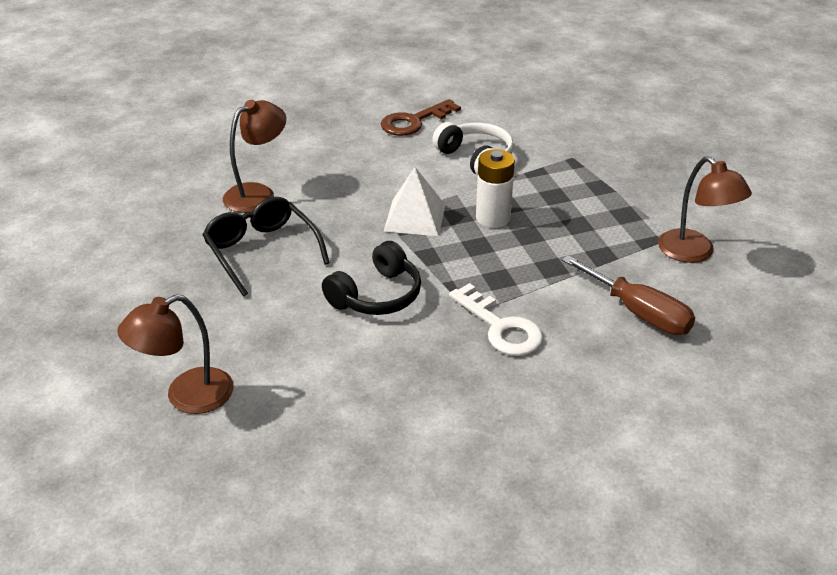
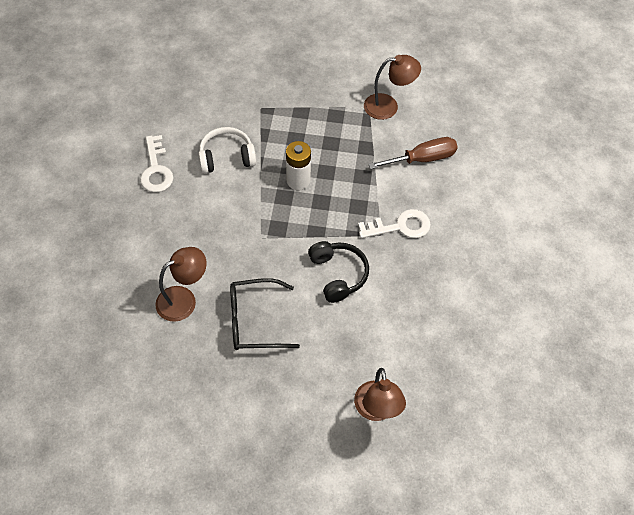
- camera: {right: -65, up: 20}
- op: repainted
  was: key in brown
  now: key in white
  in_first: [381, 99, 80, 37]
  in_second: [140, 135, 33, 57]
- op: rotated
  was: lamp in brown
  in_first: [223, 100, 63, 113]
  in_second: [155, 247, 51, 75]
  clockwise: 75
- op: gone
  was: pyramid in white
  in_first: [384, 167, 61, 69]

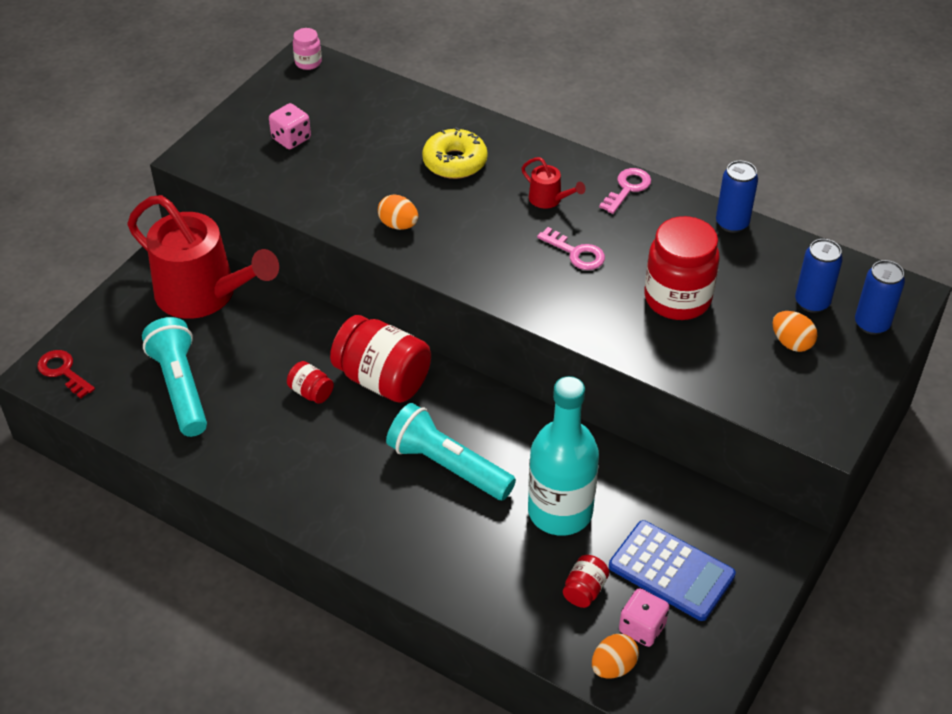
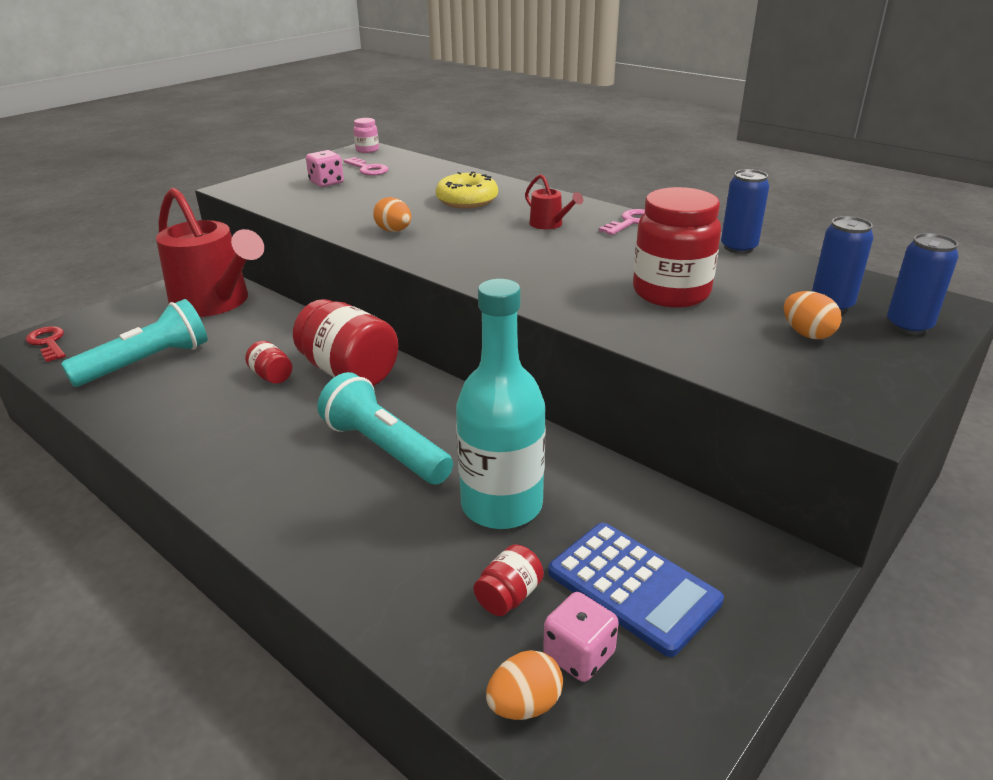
- camera: {right: 10, up: -15}
- op: shifted
  was: key in pink
  in_first: [537, 227, 68, 43]
  in_second: [343, 157, 45, 19]
- op: rotated
  was: flashlight in turquoise
  in_first: [142, 317, 65, 120]
  in_second: [61, 299, 146, 88]
  clockwise: 60

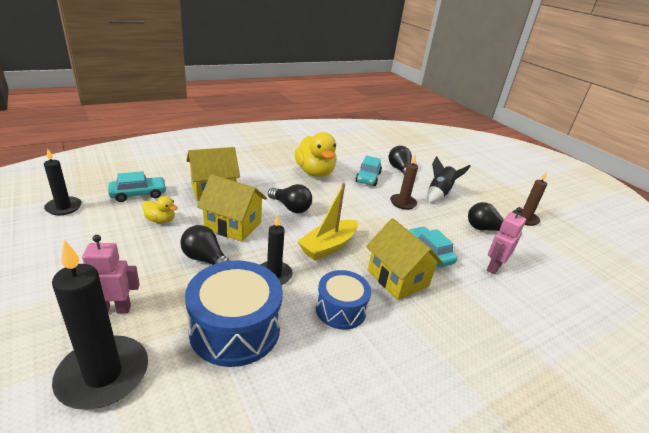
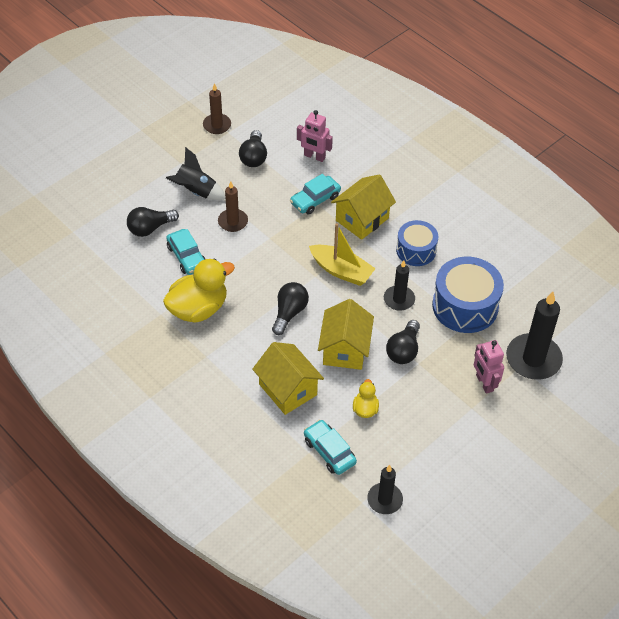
- camera: {right: -100, up: 20}
- op: rotated
  was: car in turquoise
  in_first: [356, 156, 26, 30]
  in_second: [166, 229, 40, 46]
  clockwise: 60

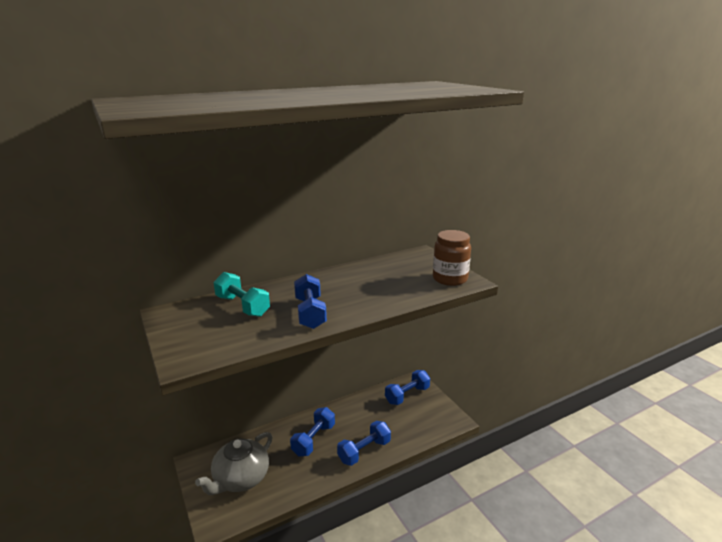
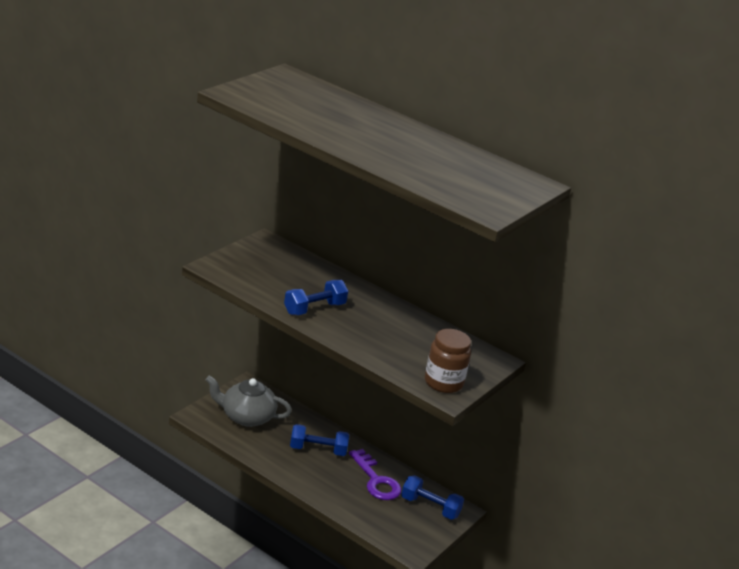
- camera: {right: 60, up: 5}
- op: gone
  was: dumbbell in turquoise
  in_first: [213, 272, 57, 45]
- op: gone
  was: dumbbell in blue
  in_first: [337, 421, 54, 45]
- op: new
  now: key in purple
  in_second: [349, 449, 52, 51]

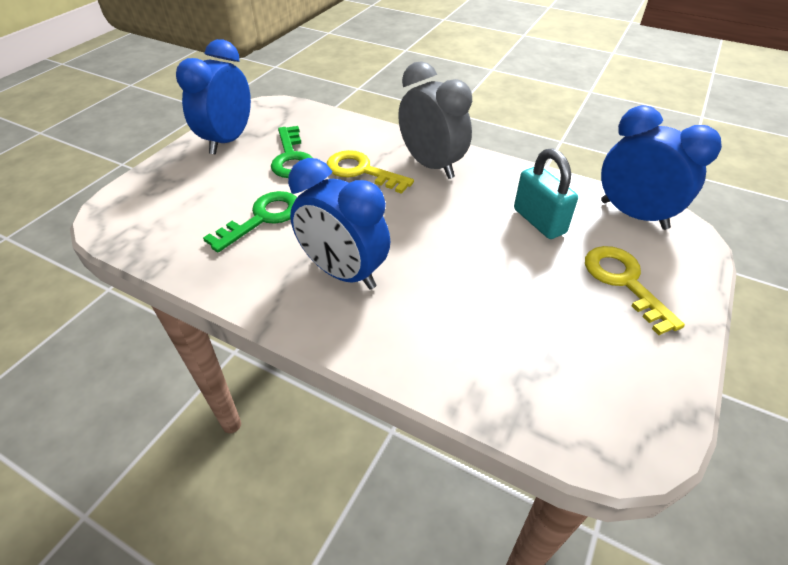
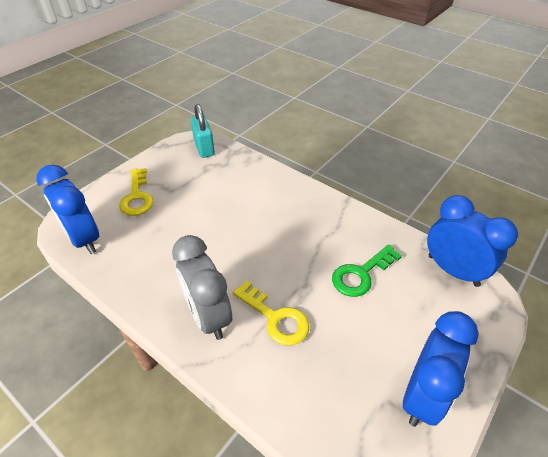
- camera: {right: -170, up: 0}
- op: gone
  was: key in green
  in_first: [271, 126, 42, 52]
- op: shifted
  was: padlock in turquoise
  in_first: [514, 148, 64, 91]
  in_second: [191, 104, 24, 54]
- op: shifted
  was: clock in blue
  in_first: [288, 158, 103, 132]
  in_second: [427, 195, 91, 92]

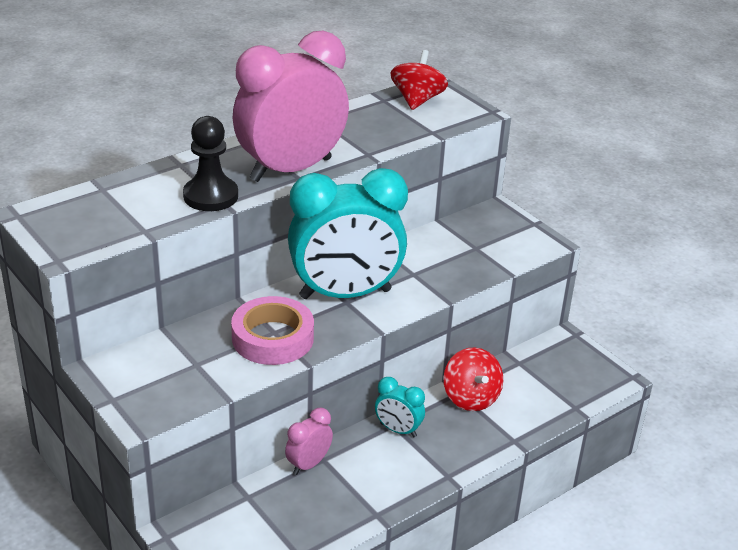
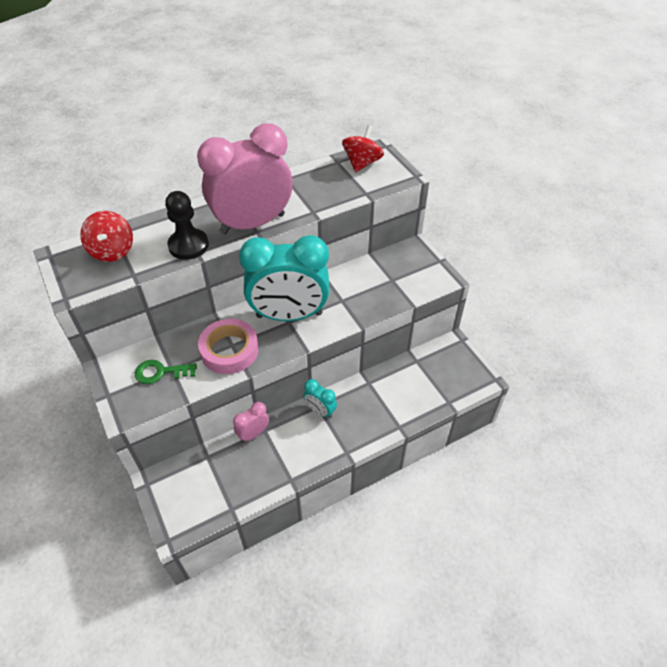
- camera: {right: 10, up: 15}
- op: shifted
  was: spinning top in red
  in_first: [443, 348, 60, 63]
  in_second: [80, 211, 53, 51]
- op: new
  now: key in green
  in_second: [135, 360, 62, 24]

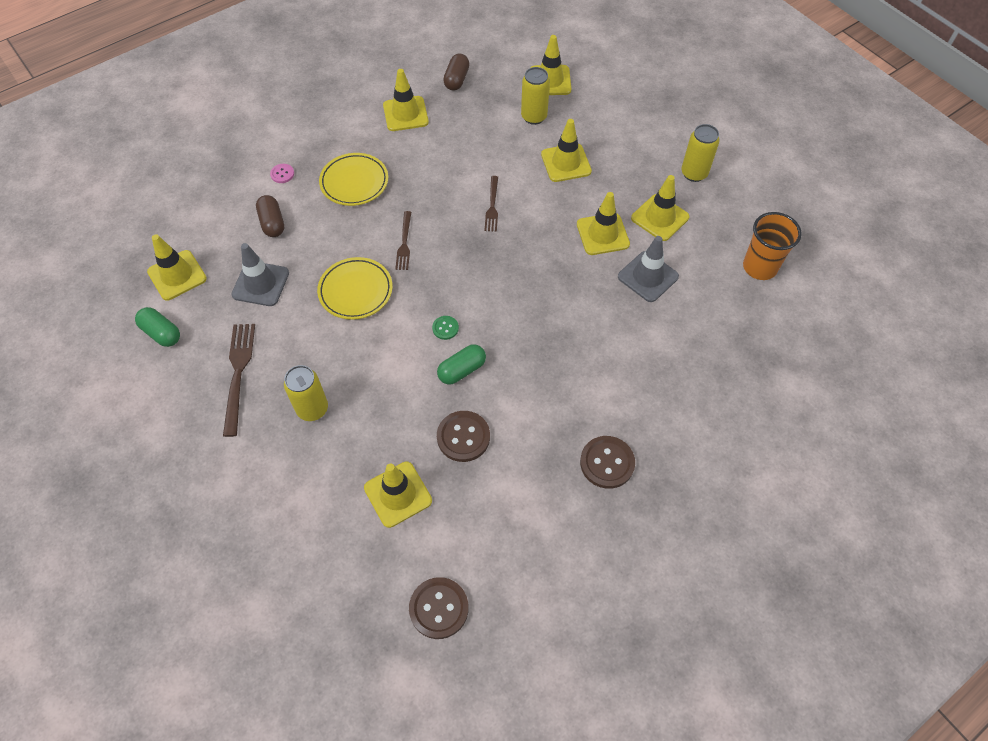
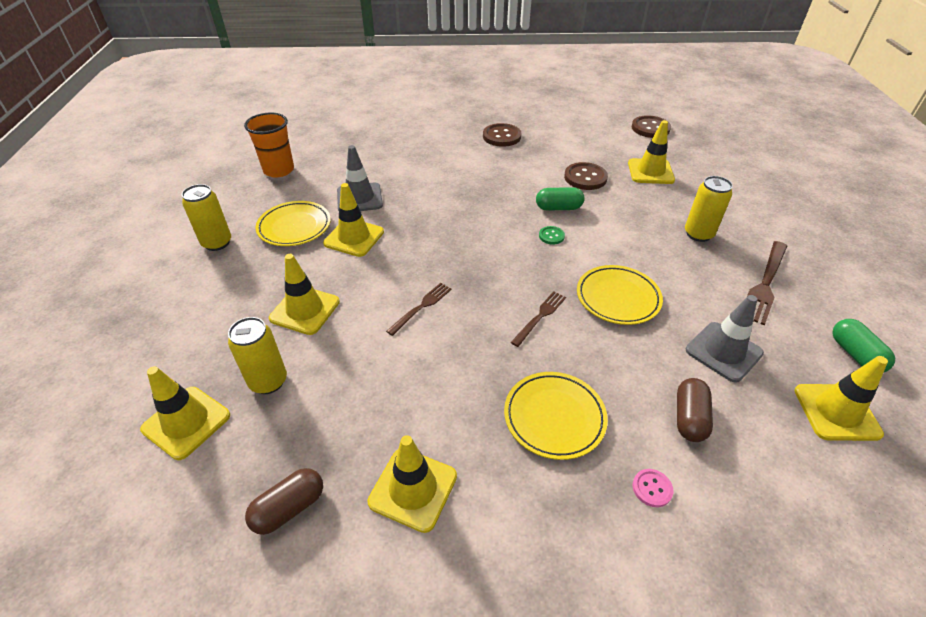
- camera: {right: -145, up: -15}
- op: swapped
  was: traffic cone in yellow
  now: plate in yellow
  in_first: [631, 175, 59, 66]
  in_second: [255, 201, 76, 45]

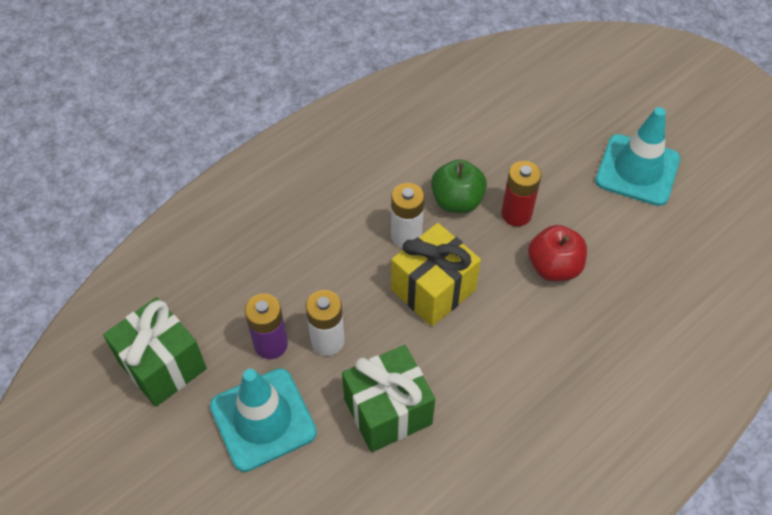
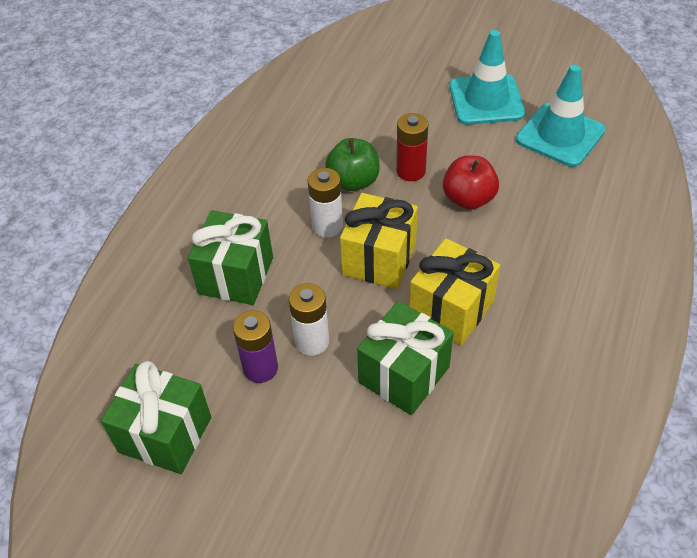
- camera: {right: -25, up: -5}
- op: shifted
  was: traffic cone in turquoise
  in_first: [210, 368, 107, 104]
  in_second: [516, 65, 89, 102]
- op: new
  now: gift in green
  in_second: [188, 210, 85, 95]
- op: new
  now: gift in yellow
  in_second: [409, 238, 91, 107]

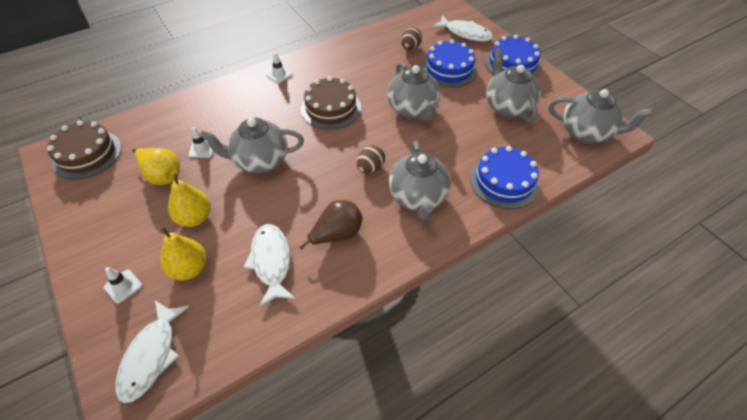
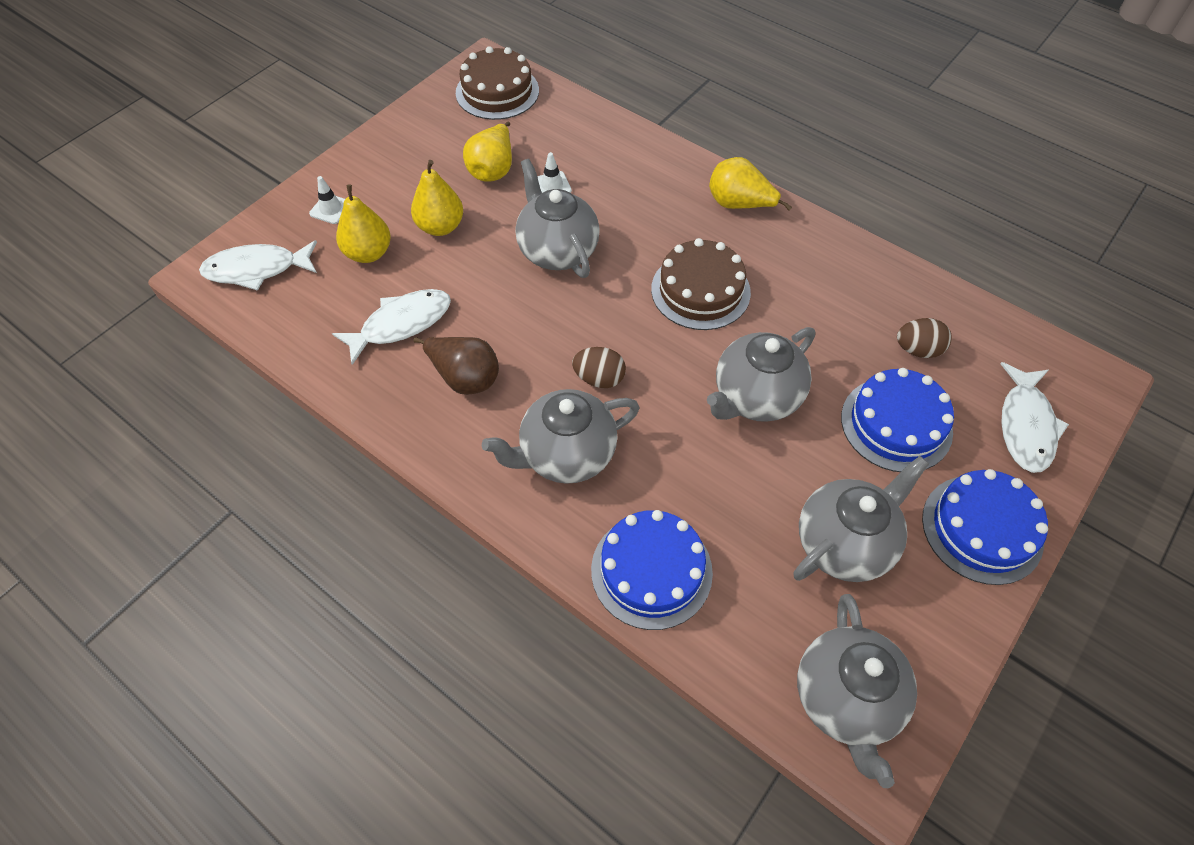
- camera: {right: 70, up: 5}
- op: swapped
  was: traffic cone in white
  now: pear in yellow
  in_first: [266, 52, 26, 31]
  in_second: [709, 157, 83, 54]

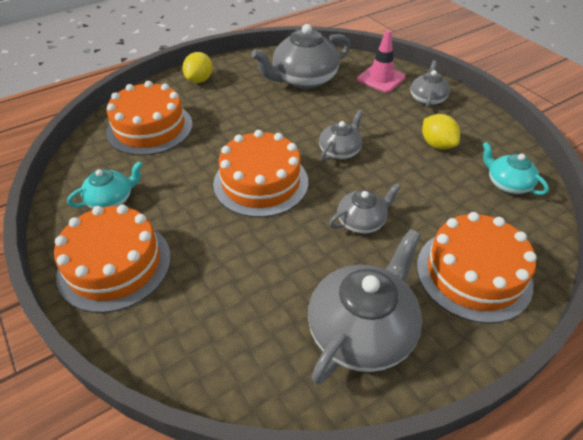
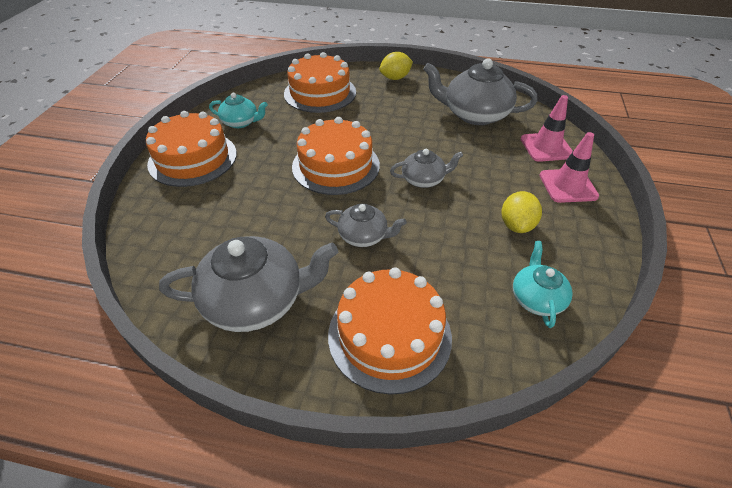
- camera: {right: 45, up: 0}
- op: swapped
  was: teapot in grey
  now: traffic cone in pink
  in_first: [411, 60, 39, 48]
  in_second: [540, 132, 59, 71]

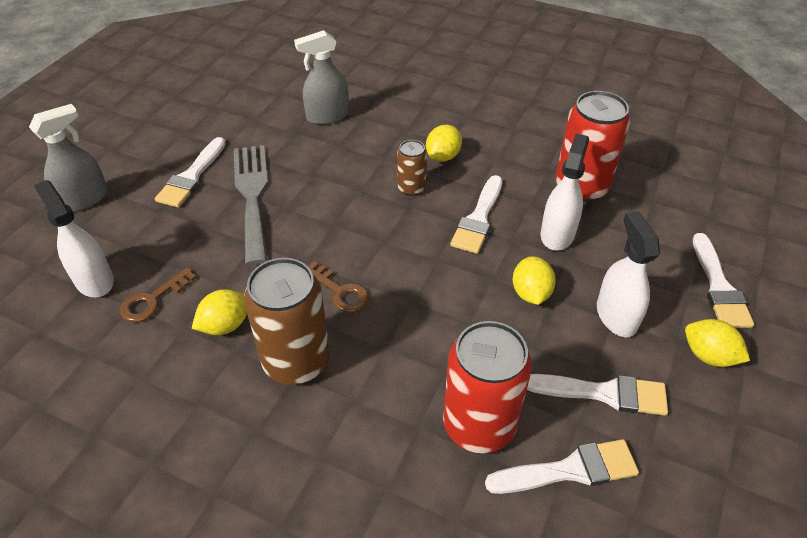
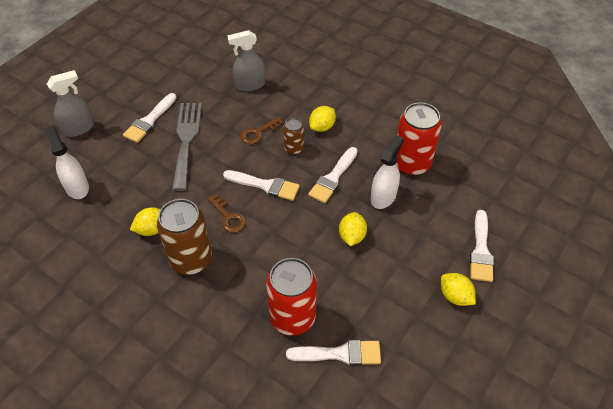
- camera: {right: 10, up: 5}
- op: gone
  was: spray bottle in white
  in_first: [597, 212, 63, 125]
- op: shifted
  was: key in brown
  in_first: [120, 268, 76, 54]
  in_second: [240, 117, 43, 27]
- op: shifted
  was: brush in white
  in_first: [527, 374, 141, 42]
  in_second: [223, 170, 77, 31]

